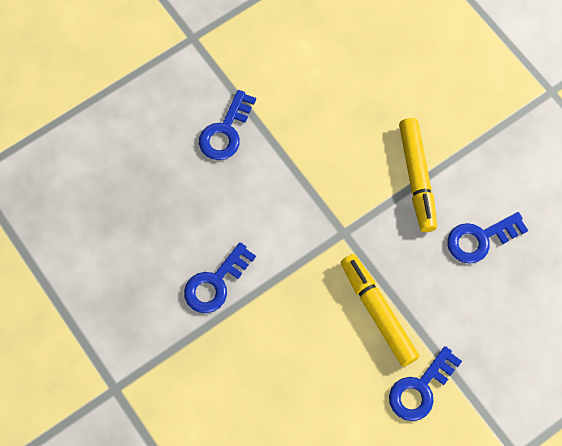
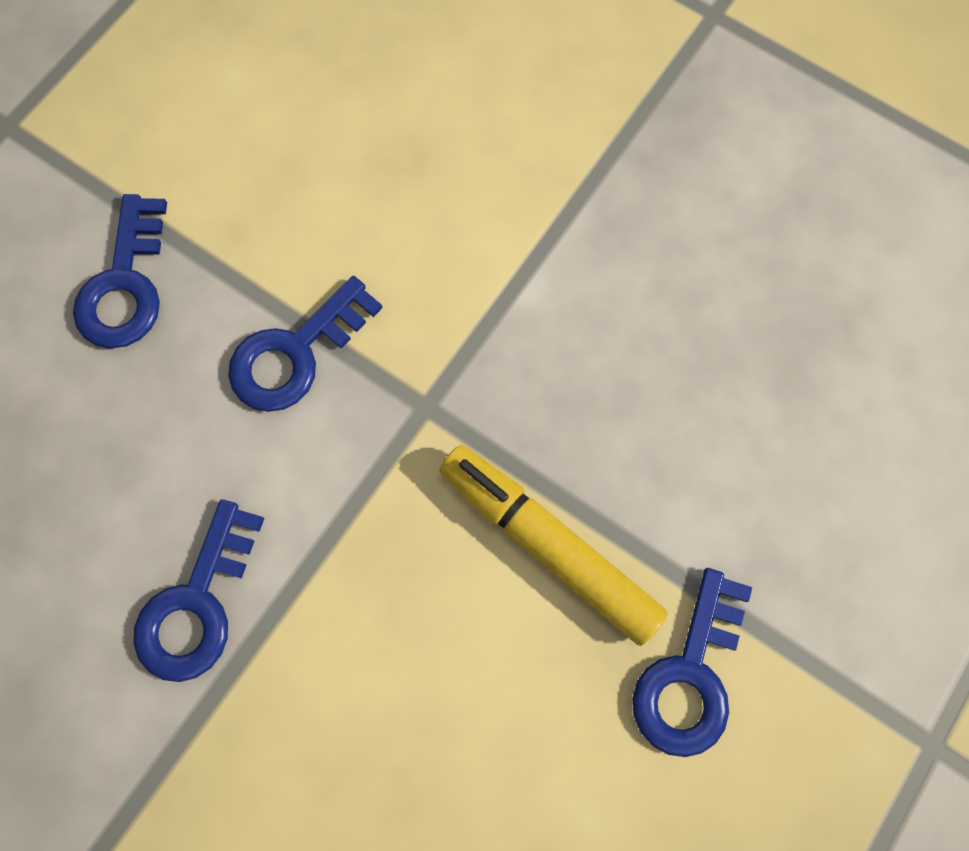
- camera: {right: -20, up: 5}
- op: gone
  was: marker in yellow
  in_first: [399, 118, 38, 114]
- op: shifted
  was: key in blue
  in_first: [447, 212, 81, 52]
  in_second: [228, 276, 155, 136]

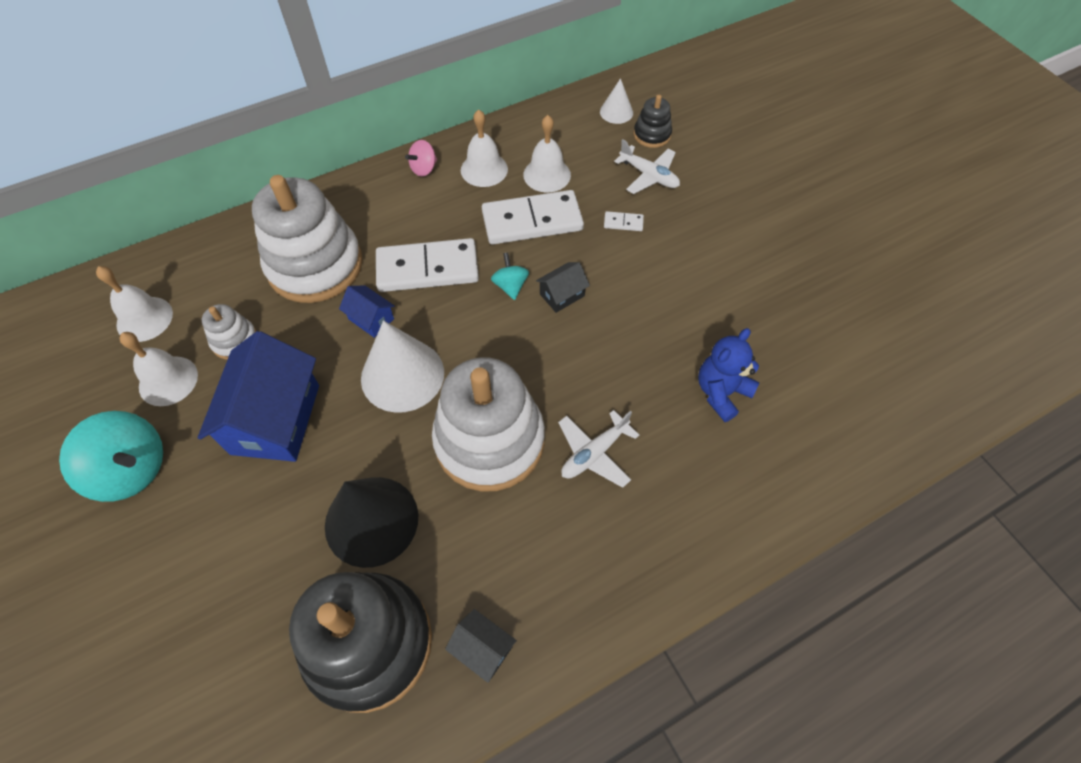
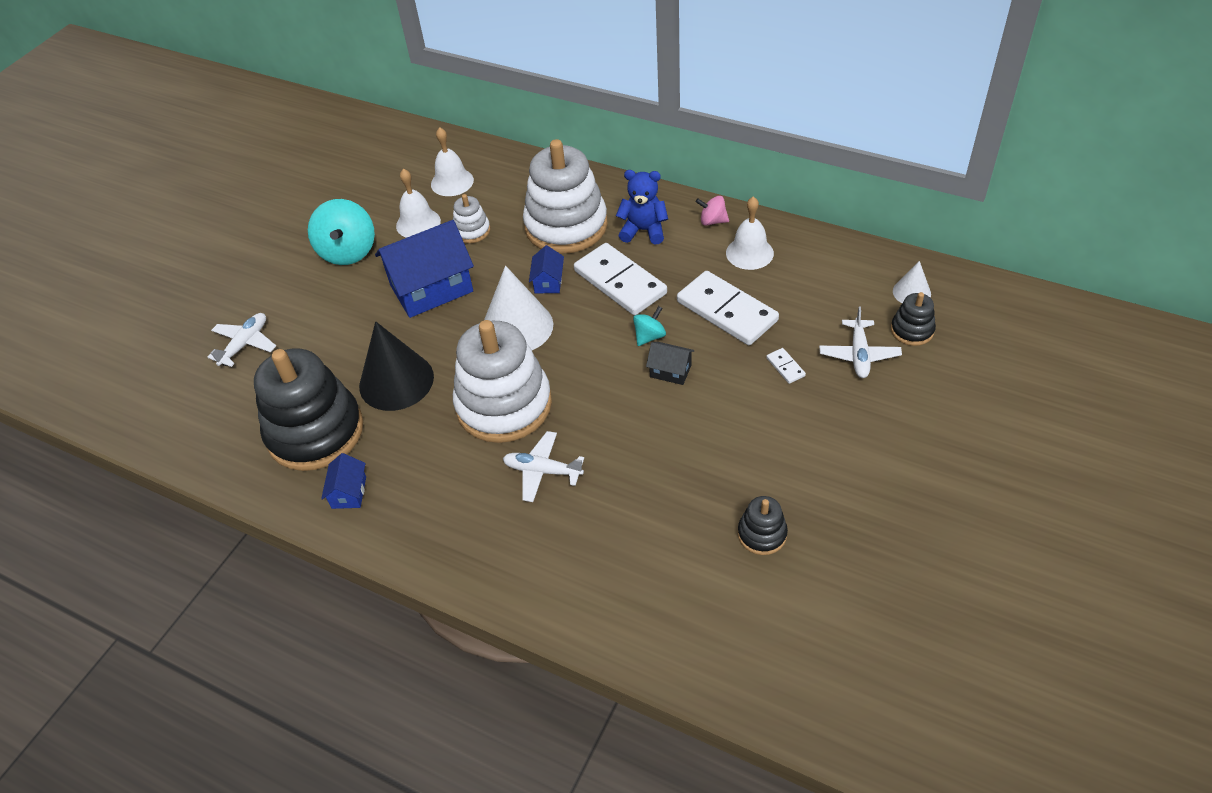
- camera: {right: 60, up: -10}
- op: gone
  was: bell in white
  in_first: [523, 115, 48, 77]
- op: shifted
  was: teddy bear in blue
  in_first: [698, 328, 61, 94]
  in_second: [616, 170, 52, 75]
- op: repainted
  was: house in black
  now: house in blue
  in_first: [445, 609, 72, 74]
  in_second: [321, 453, 45, 56]
- op: new
  now: plane in white
  in_second: [207, 313, 69, 54]
- op: new
  now: stacking toy in black
  in_second: [738, 496, 50, 59]

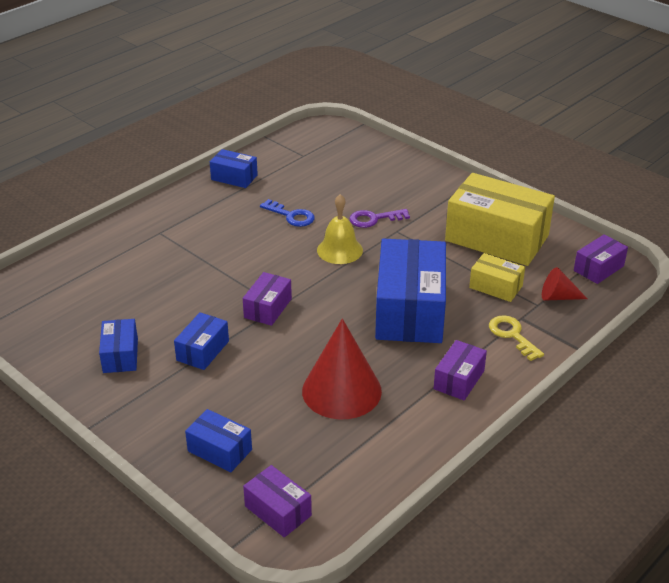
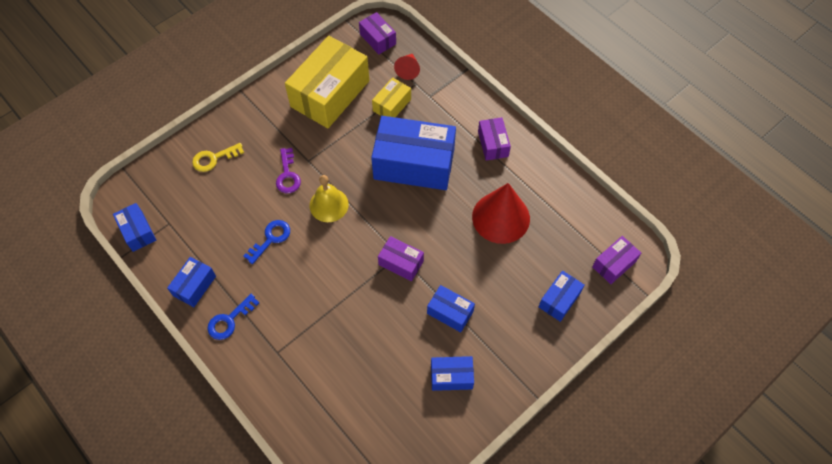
- camera: {right: -85, up: 25}
- op: shifted
  was: key in yellow
  in_first: [489, 315, 55, 46]
  in_second: [192, 143, 52, 29]
- op: rotated
  was: box in purple
  in_first: [434, 340, 53, 60]
  in_second: [478, 117, 33, 44]
  clockwise: 45
- op: new
  now: box in blue
  in_second: [113, 203, 43, 49]
- op: new
  now: key in blue
  in_second: [207, 294, 52, 46]

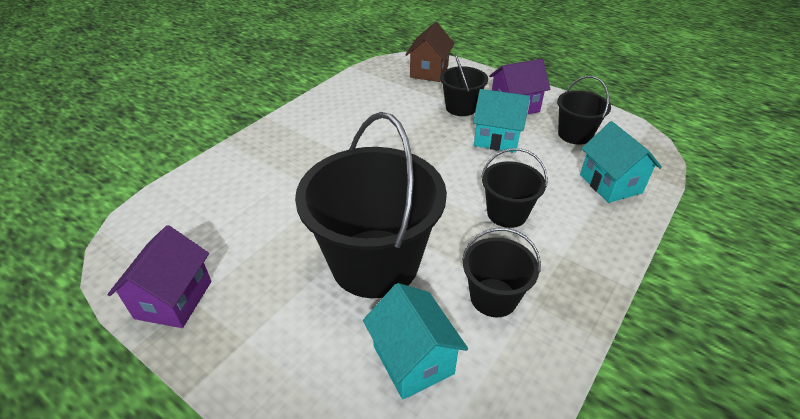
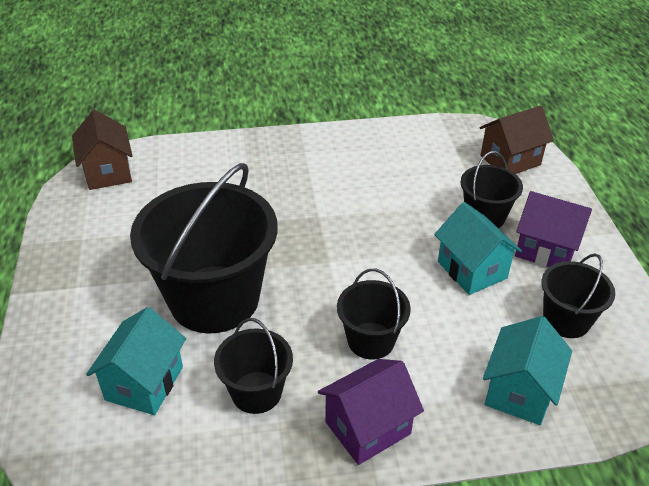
- camera: {right: 45, up: 0}
- op: shifted
  was: house in purple
  in_first: [107, 225, 104, 103]
  in_second: [318, 359, 106, 106]
- op: new
  now: house in brown
  in_second: [72, 110, 61, 80]

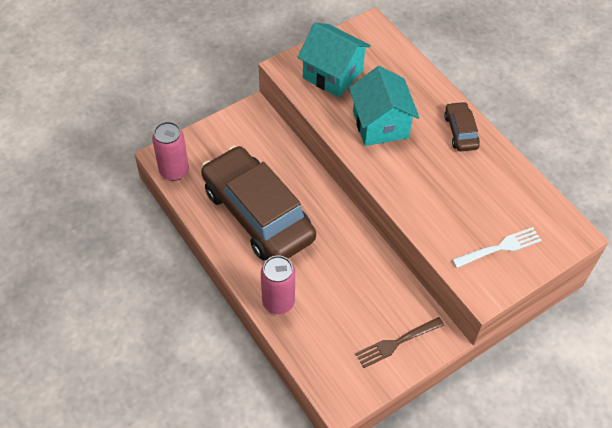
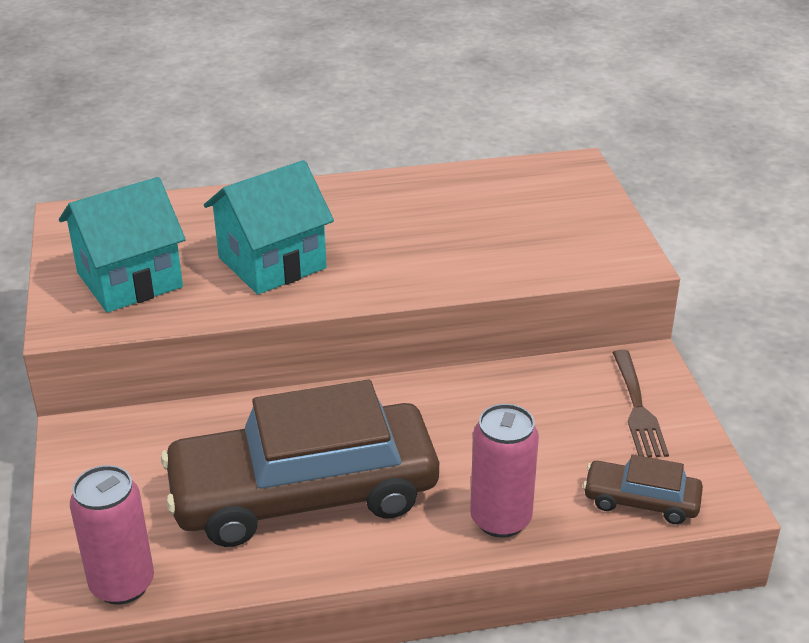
- camera: {right: -65, up: -20}
- op: rotated
  was: house in turquoise
  in_first: [349, 66, 71, 80]
  in_second: [204, 160, 130, 135]
  clockwise: -45
- op: shifted
  was: car in brown
  in_first: [444, 102, 36, 49]
  in_second: [583, 455, 120, 69]
- op: gone
  was: fork in white
  in_first: [452, 227, 90, 41]

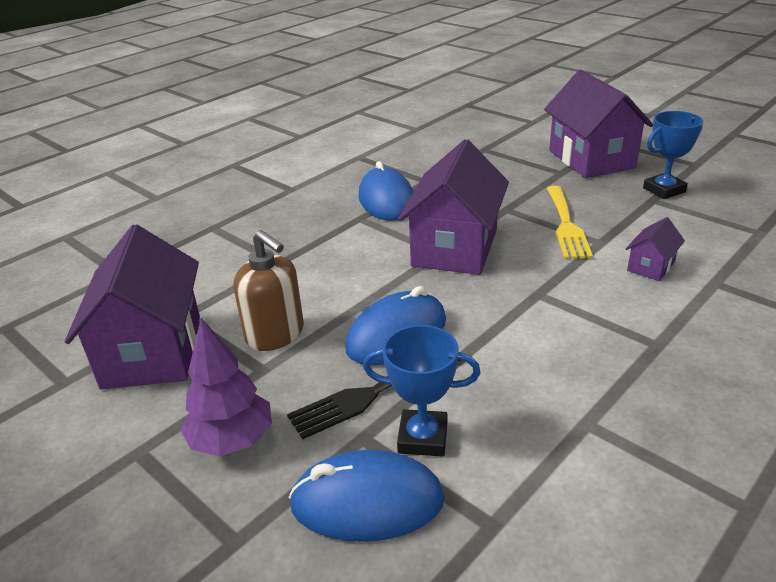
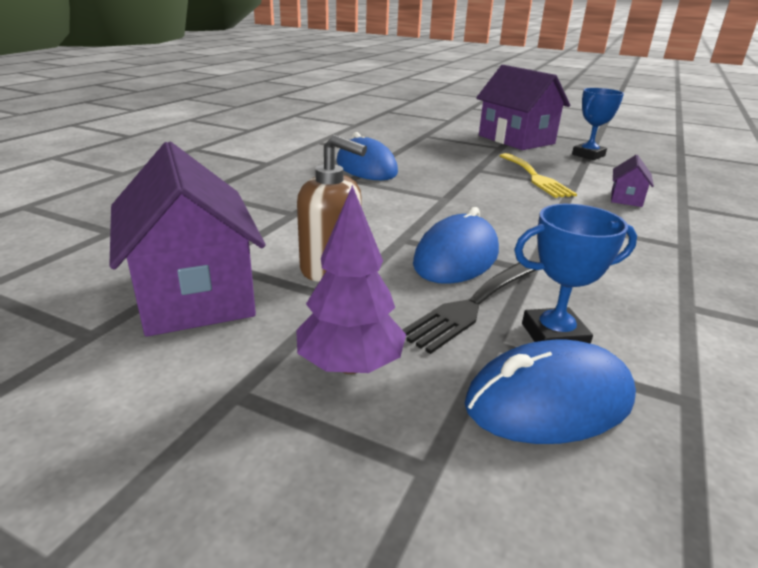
- camera: {right: -20, up: -5}
- op: gone
  was: house in purple
  in_first: [398, 139, 111, 136]

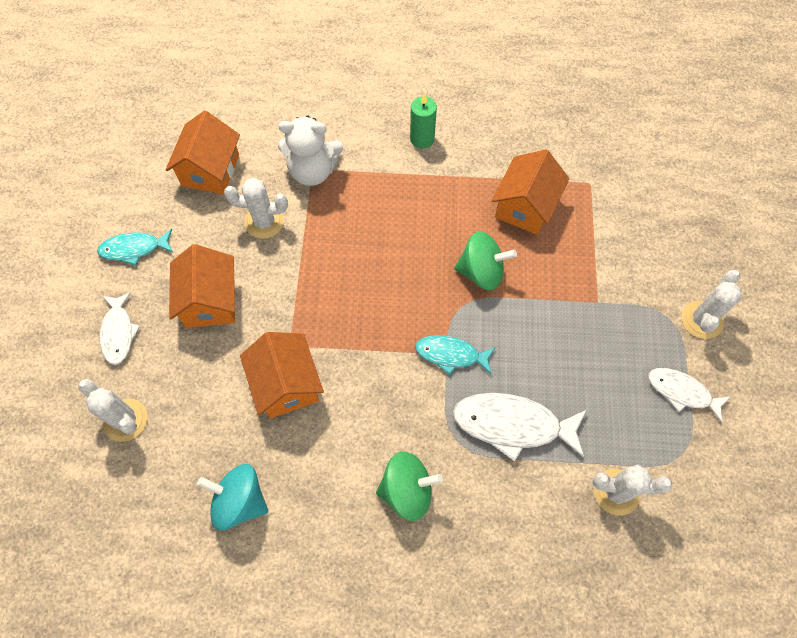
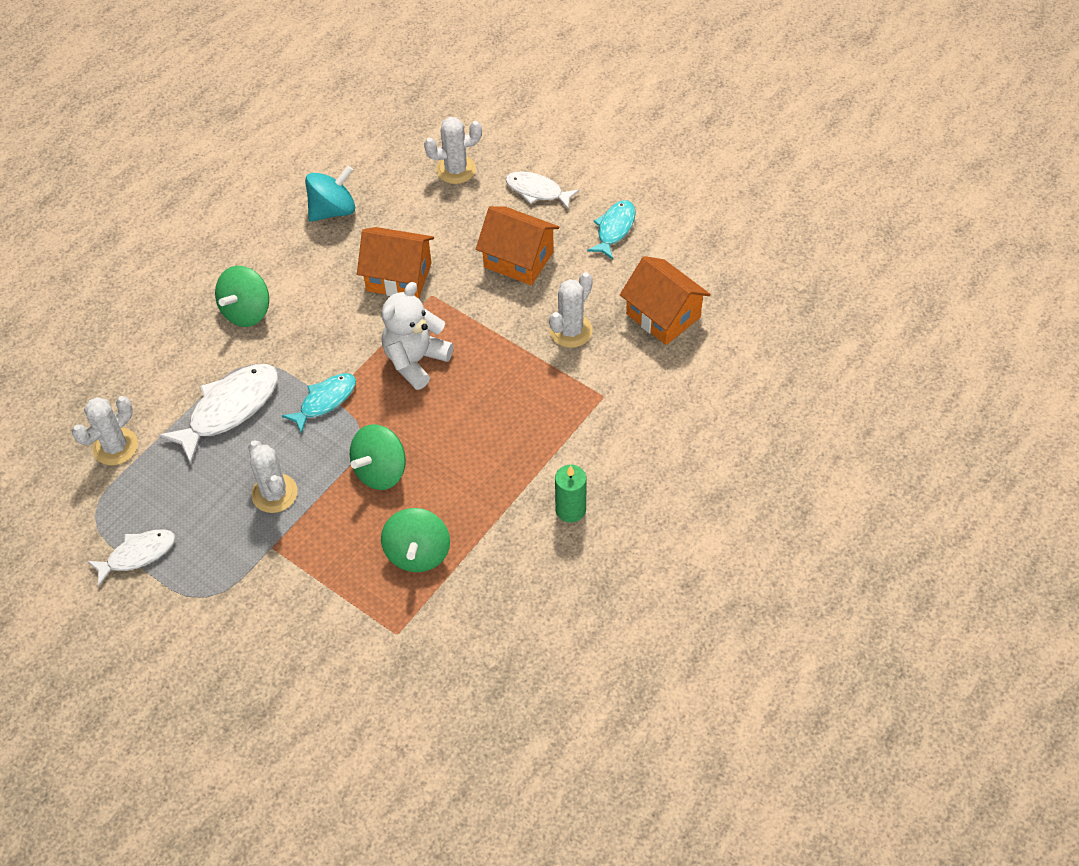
- camera: {right: 125, up: -10}
- op: shifted
  was: teddy bear in white
  in_first: [278, 116, 65, 70]
  in_second: [382, 282, 72, 108]
- op: swapped
  was: house in orange
  now: spinning top in green
  in_first: [492, 149, 77, 86]
  in_second: [381, 508, 69, 64]
- op: shifted
  was: cactus in white
  in_first: [681, 270, 61, 69]
  in_second: [248, 440, 50, 73]

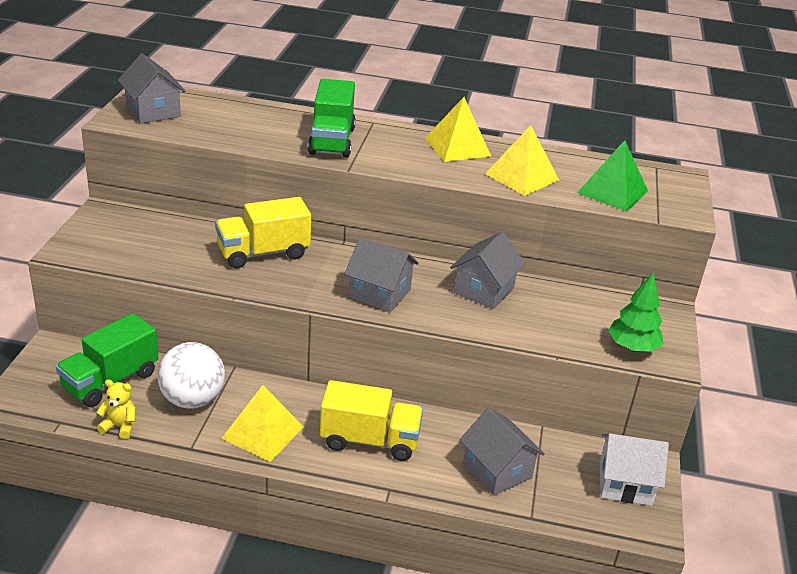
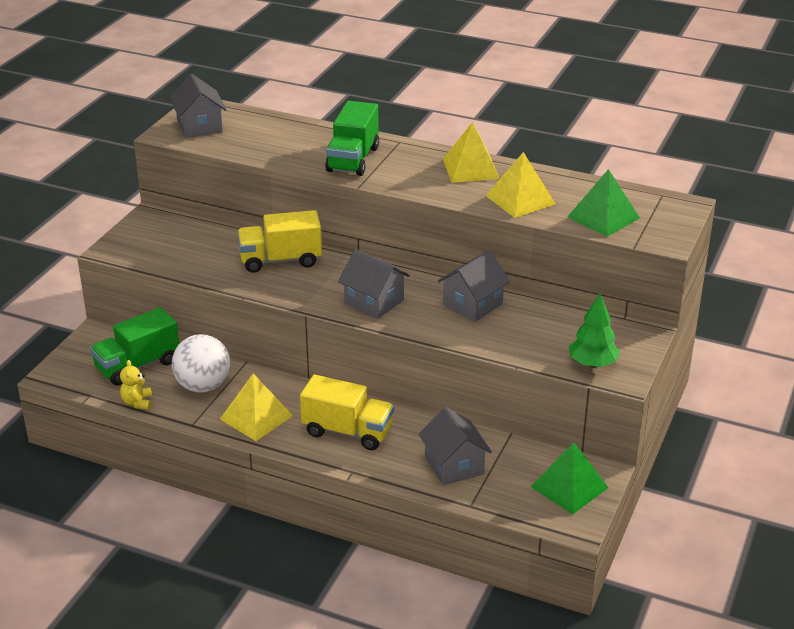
- camera: {right: 15, up: 0}
- op: rotated
  was: teddy bear in yellow
  in_first: [97, 380, 39, 59]
  in_second: [120, 360, 32, 50]
  clockwise: -120
- op: swapped
  was: house in white
  now: pyramid in green
  in_first: [599, 433, 70, 73]
  in_second: [531, 442, 77, 72]

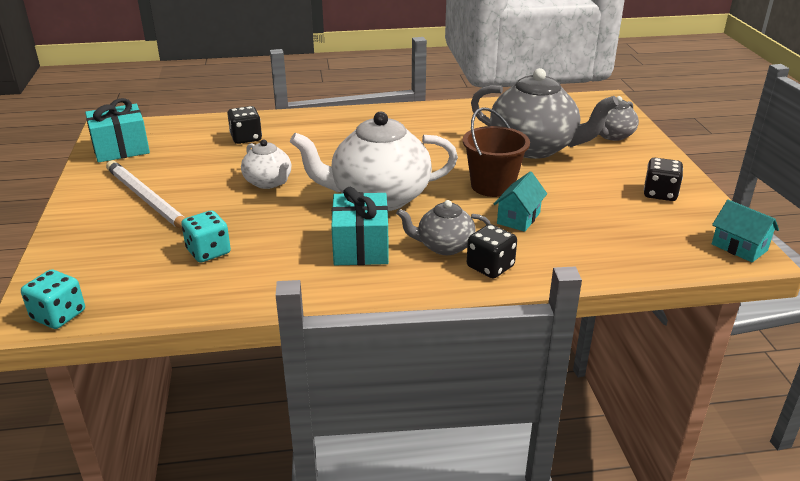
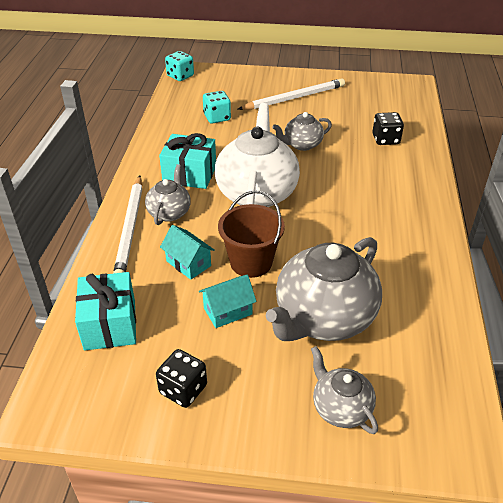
- camera: {right: 105, up: 10}
- op: shifted
  was: gift in turquoise
  in_first: [85, 98, 65, 65]
  in_second: [75, 272, 61, 79]
- op: repainted
  was: teapot in white
  now: teapot in grey
  in_first: [241, 140, 50, 49]
  in_second: [272, 112, 60, 39]
- op: shifted
  was: house in turquoise
  in_first: [712, 200, 67, 62]
  in_second: [199, 275, 58, 53]
- op: swapped
  was: dice in black
  now: pencil in white
  in_first: [467, 224, 50, 54]
  in_second: [113, 176, 29, 97]

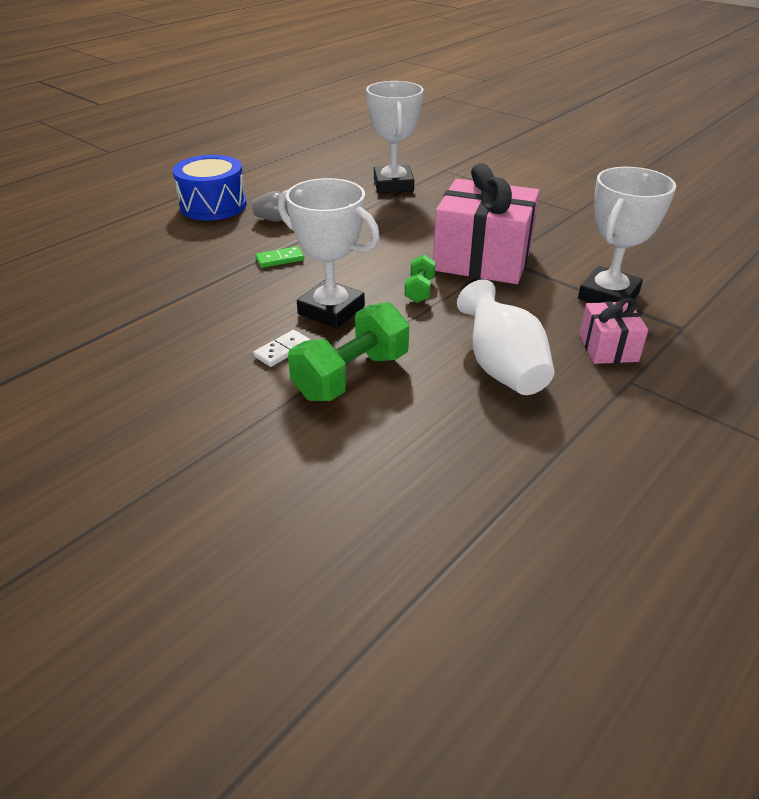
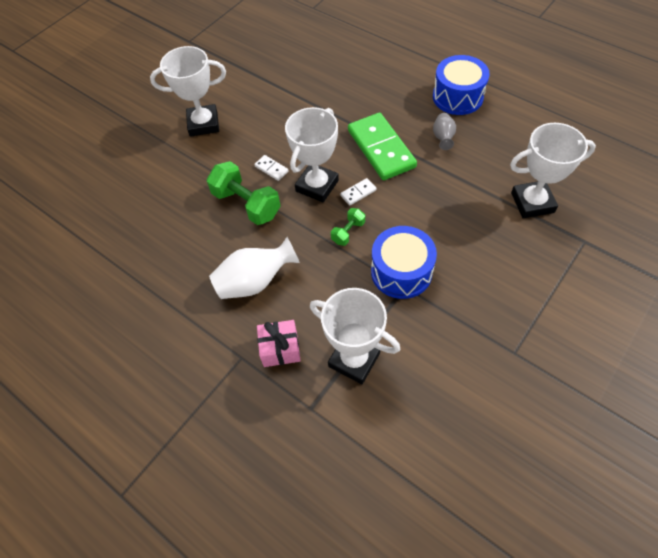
- camera: {right: 90, up: 20}
- op: swapped
  was: gift in pink
  now: drum in blue
  in_first: [433, 163, 107, 121]
  in_second: [371, 226, 66, 73]
- op: scaled
  was: domino in green
  in_first: [255, 246, 49, 22]
  in_second: [348, 112, 69, 68]
  ratio: 2.41
- op: rotated
  was: dumbbell in green
  in_first: [405, 255, 31, 48]
  in_second: [331, 208, 34, 38]
  clockwise: -60
- op: new
  now: trophy in white
  in_second: [150, 46, 76, 91]
- op: new
  now: domino in white
  in_second: [340, 178, 37, 28]

